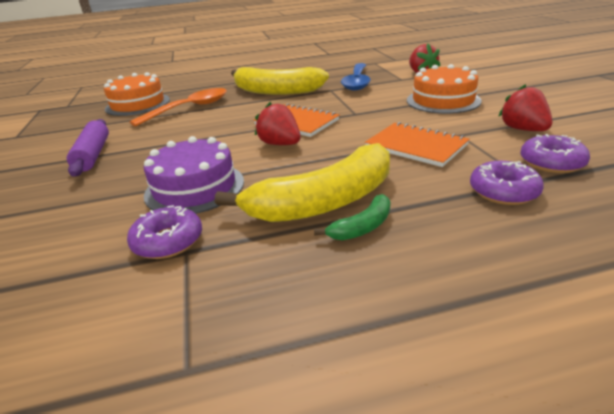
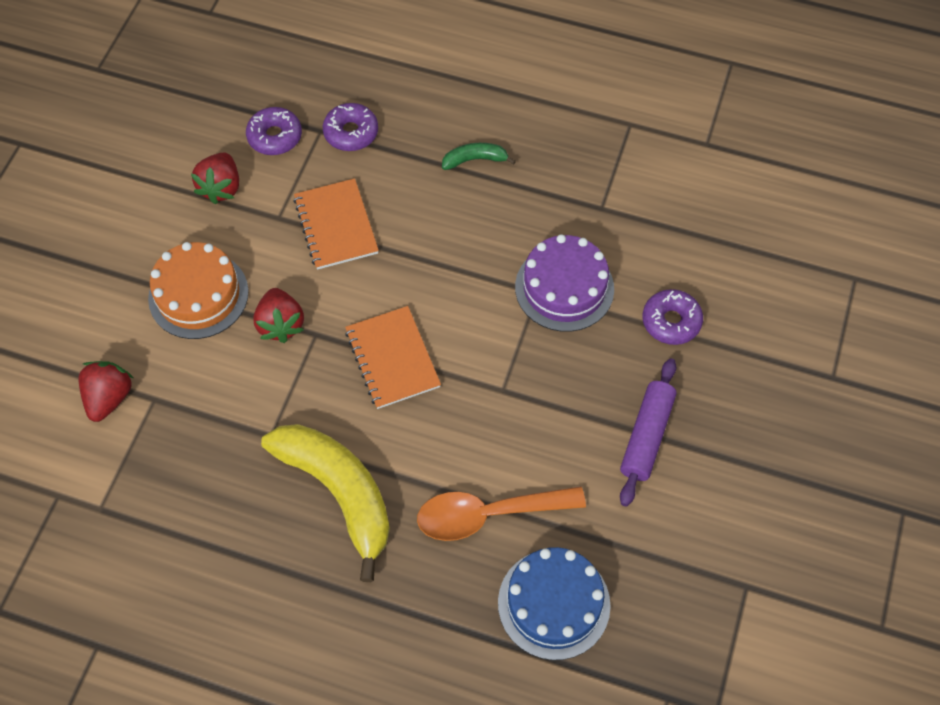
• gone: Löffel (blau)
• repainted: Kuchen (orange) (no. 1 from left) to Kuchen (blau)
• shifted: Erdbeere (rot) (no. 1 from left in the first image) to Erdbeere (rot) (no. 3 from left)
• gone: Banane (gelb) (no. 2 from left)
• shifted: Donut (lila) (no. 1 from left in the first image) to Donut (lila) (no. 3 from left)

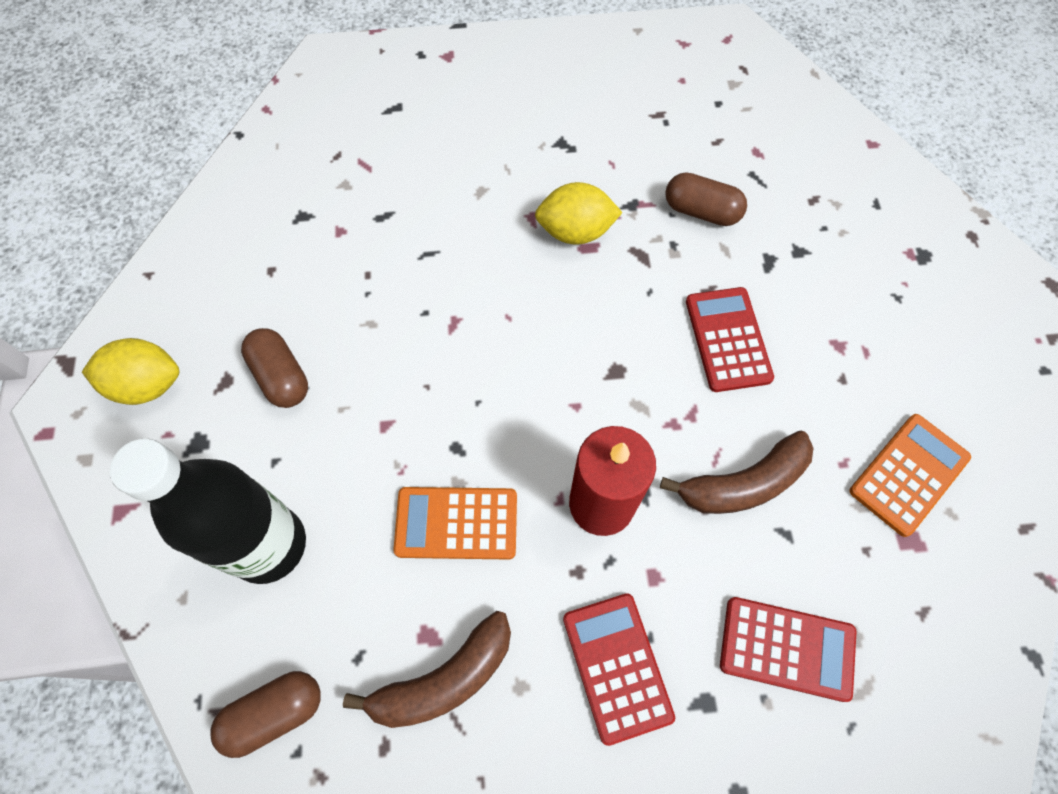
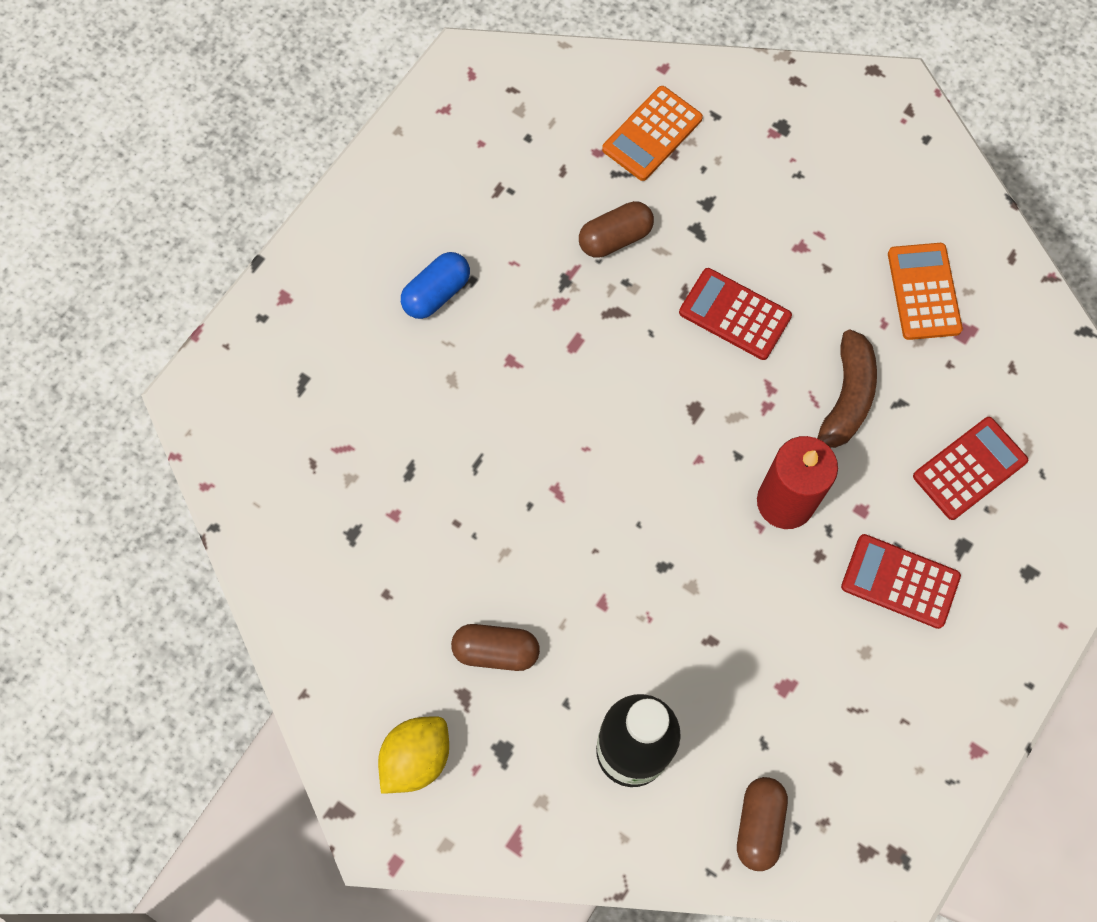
• gone: Zitrone (gelb) (no. 2 from left)
• shifted: Taschenrechner (orange) (no. 1 from left)
• gone: Banane (braun) (no. 1 from left)
• new: Kapsel (blau)

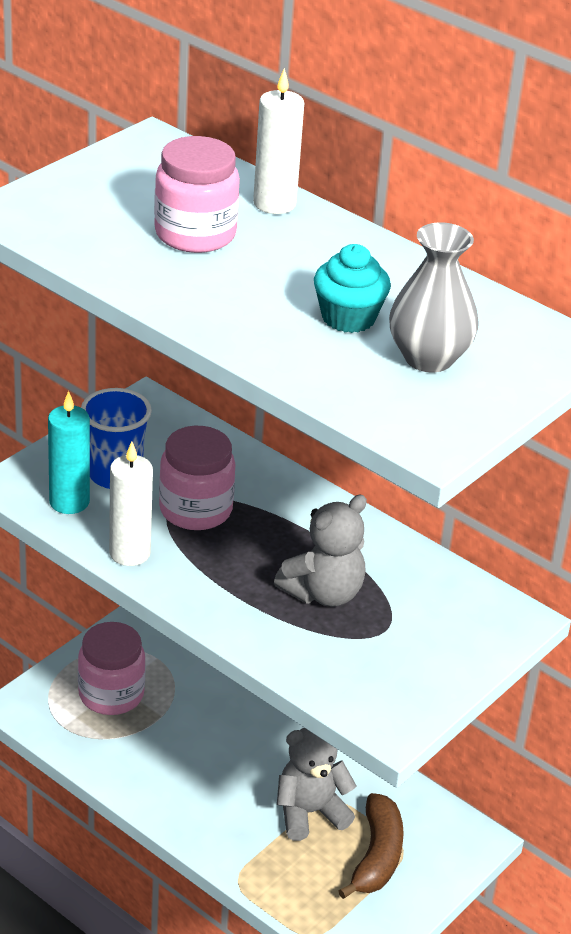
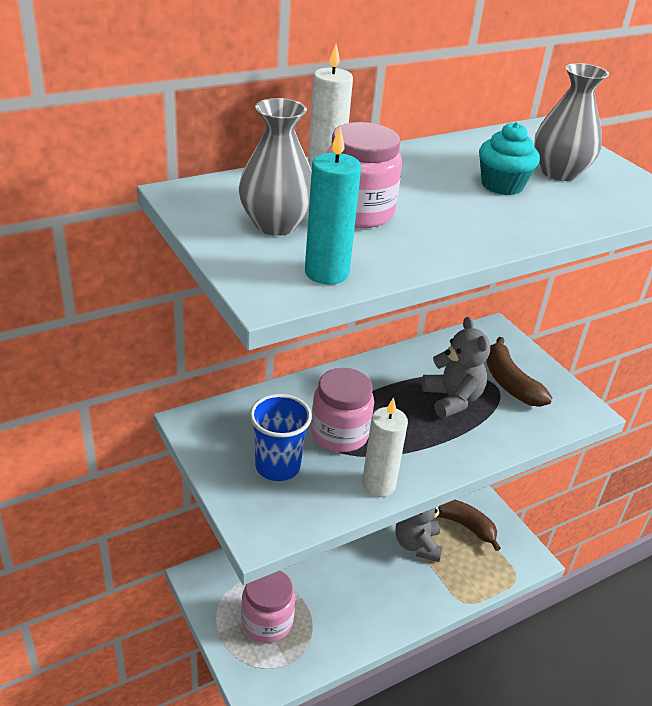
• shifted: Kerze (türkis)
• new: Vase (grau) (no. 1 from left)
• new: Banane (braun) (no. 2 from left)

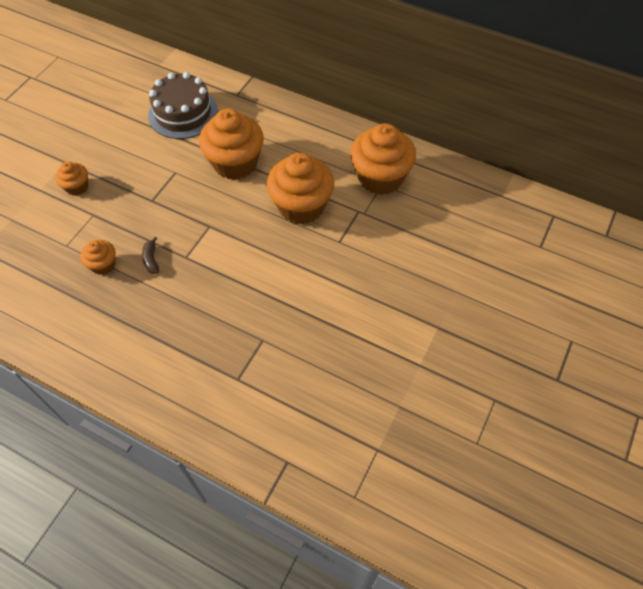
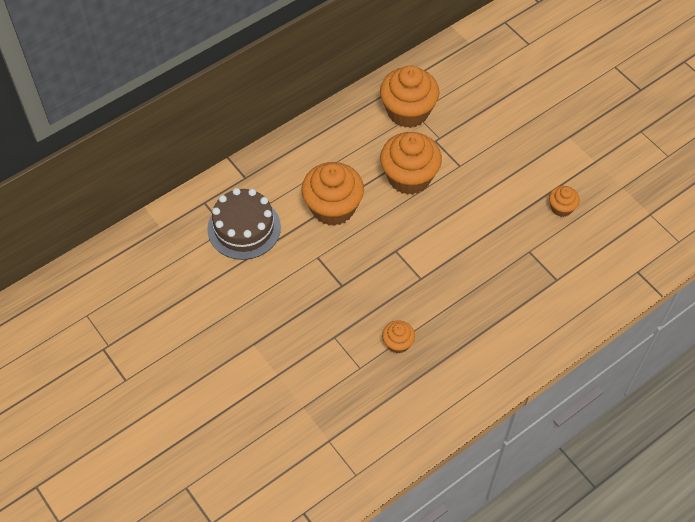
• shifted: Muffin (orange) (no. 1 from left in the first image) to Muffin (orange) (no. 5 from left)
• gone: Banane (braun)

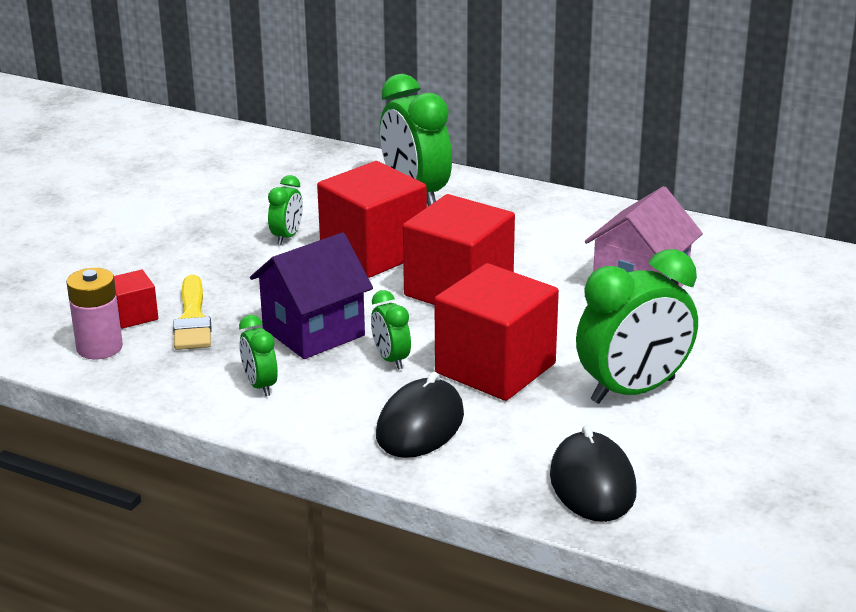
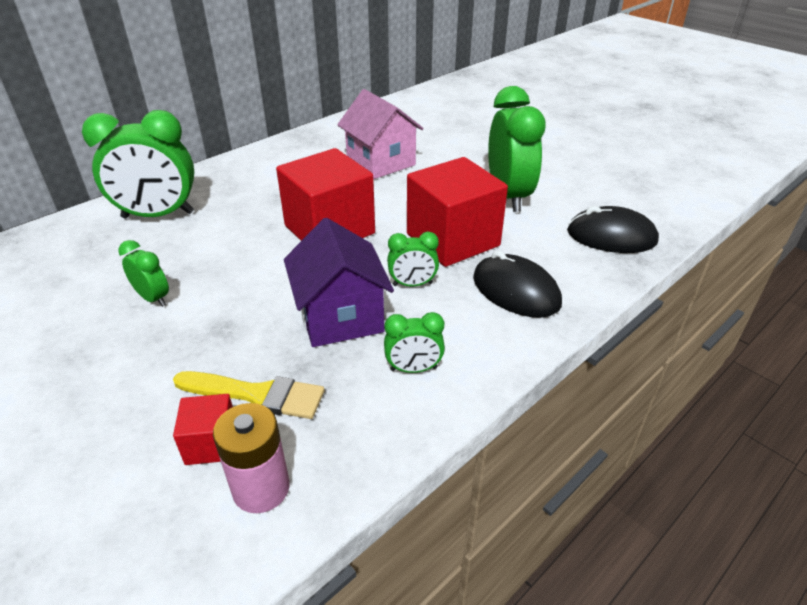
• gone: Kubus (rot) (no. 2 from left)

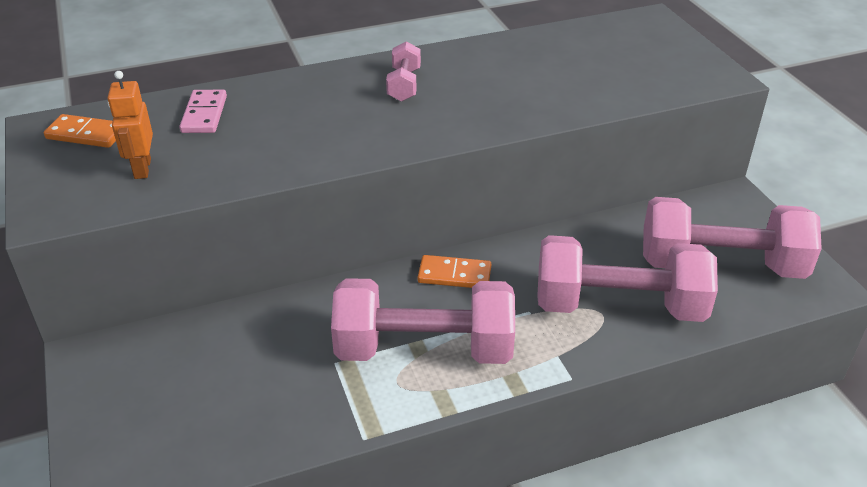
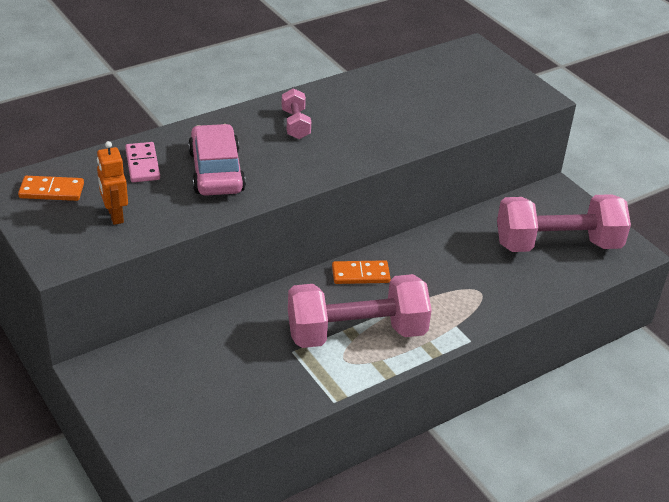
• gone: Hantel (rosa) (no. 3 from left)
• new: Auto (rosa)

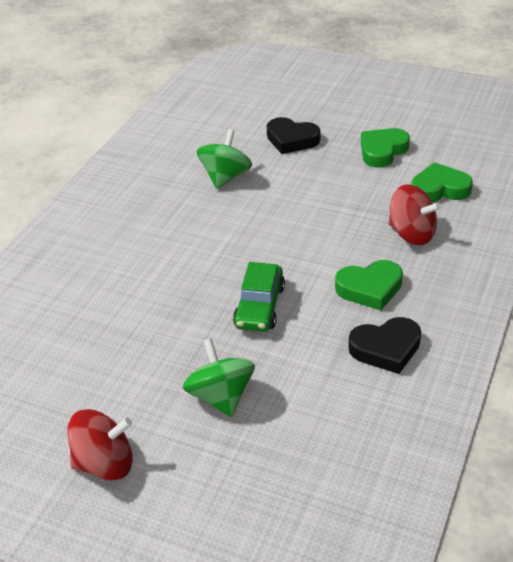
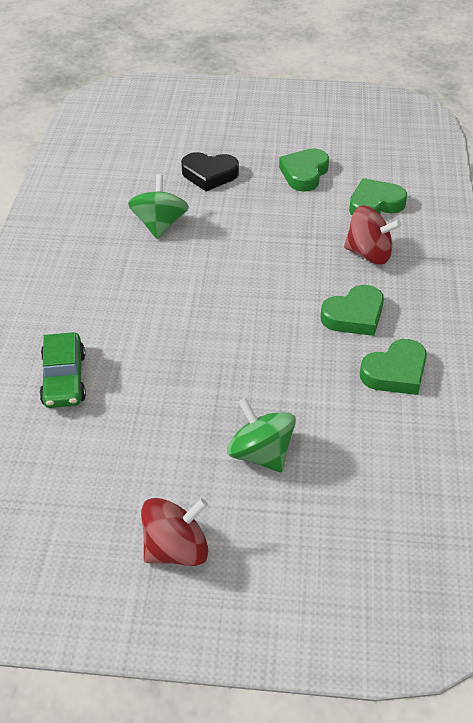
• shifted: Auto (grün)
• repainted: Herz (schwarz) (no. 2 from left) to Herz (grün) (no. 4 from left)

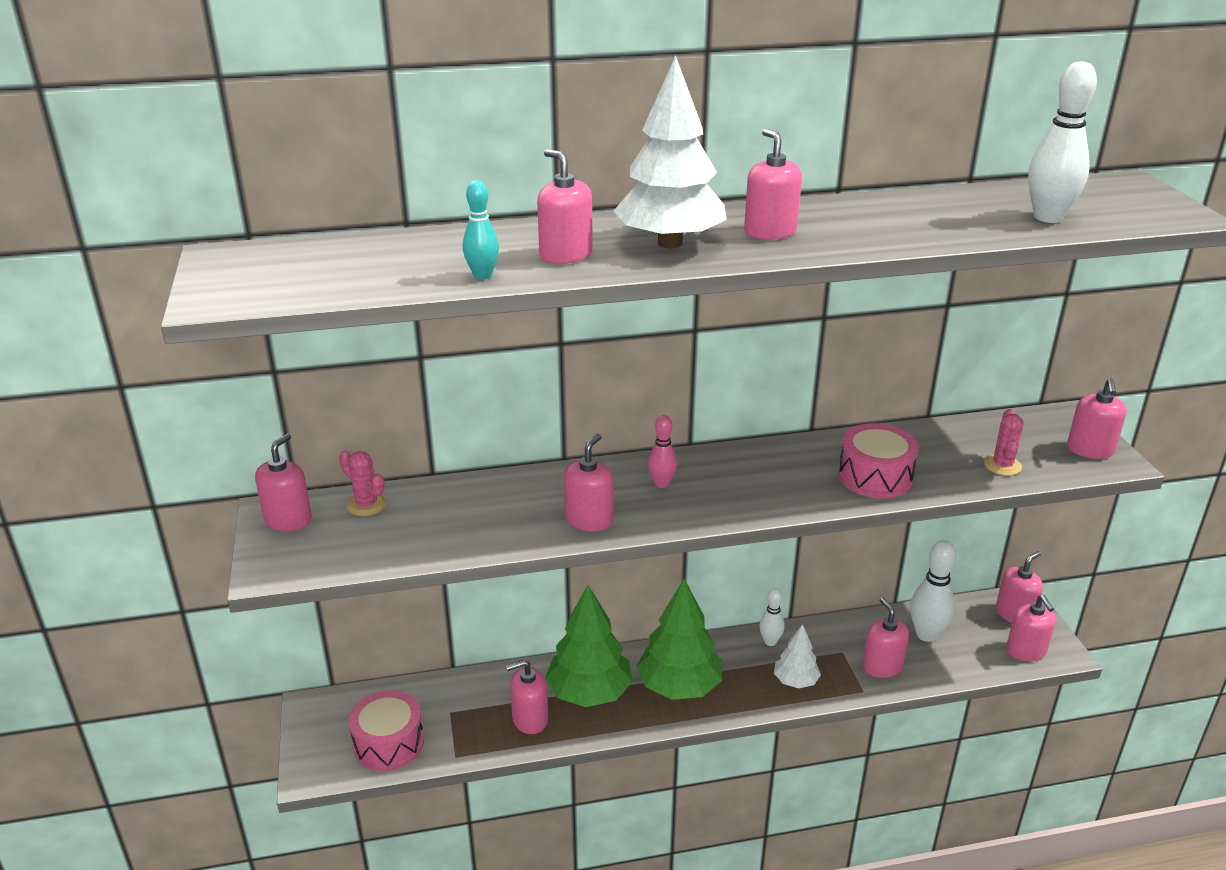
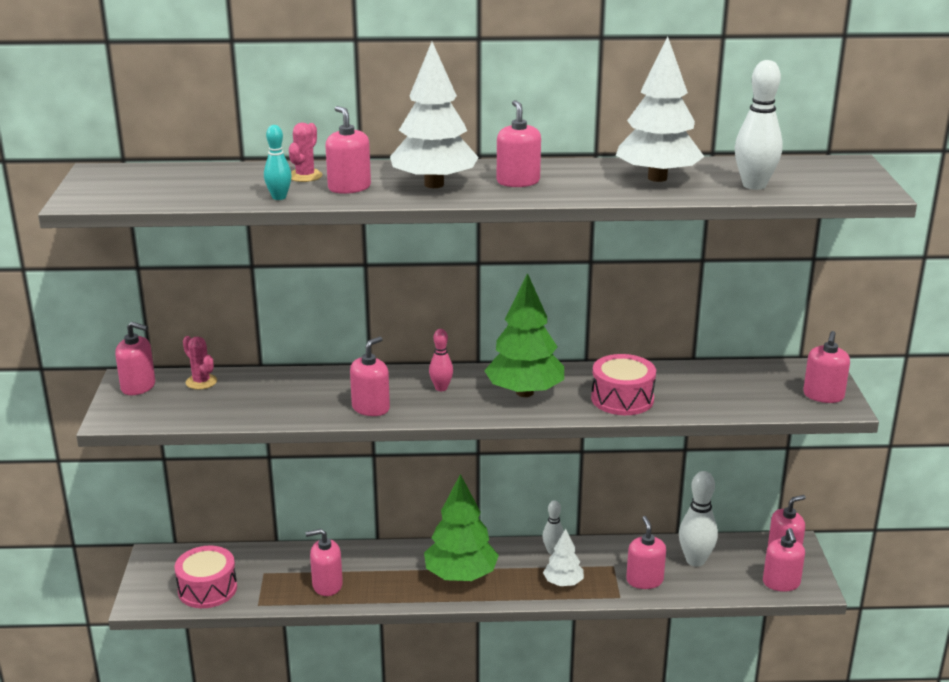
• shifted: Kaktus (rosa) (no. 2 from left)
• rotated: Seifenspender (rosa) (no. 1 from left) 75 degrees clockwise
• shifted: Baum (grün) (no. 1 from left in the first image) to Baum (grün) (no. 2 from left)
• new: Baum (weiß) (no. 3 from left)

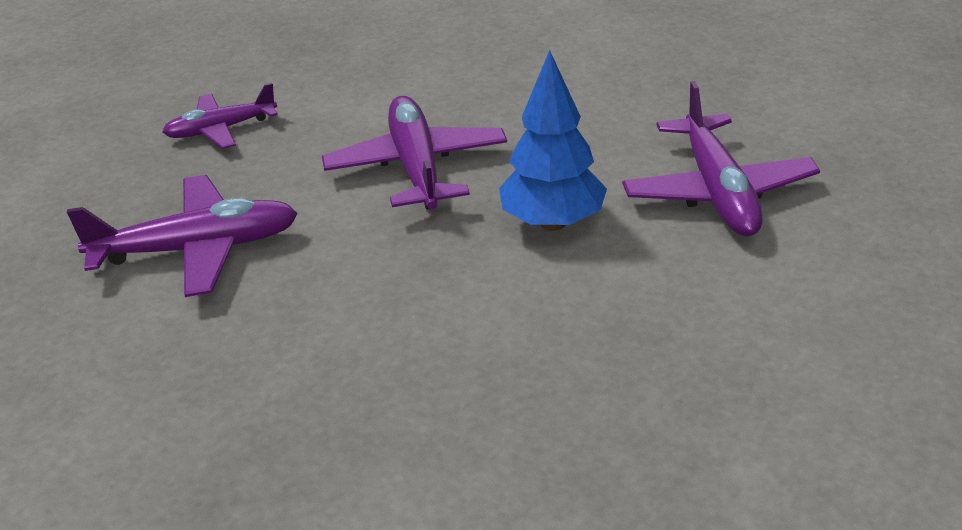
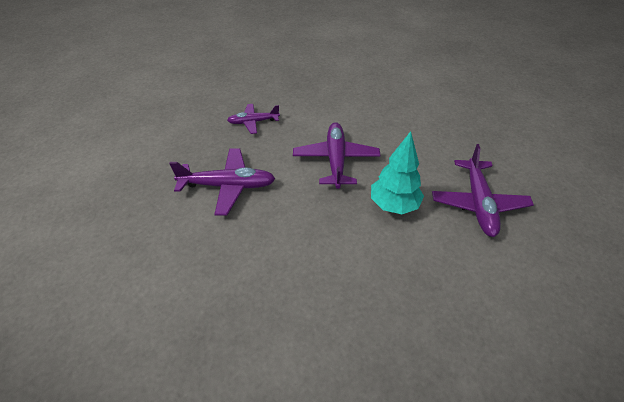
• repainted: Baum (blau) to Baum (türkis)

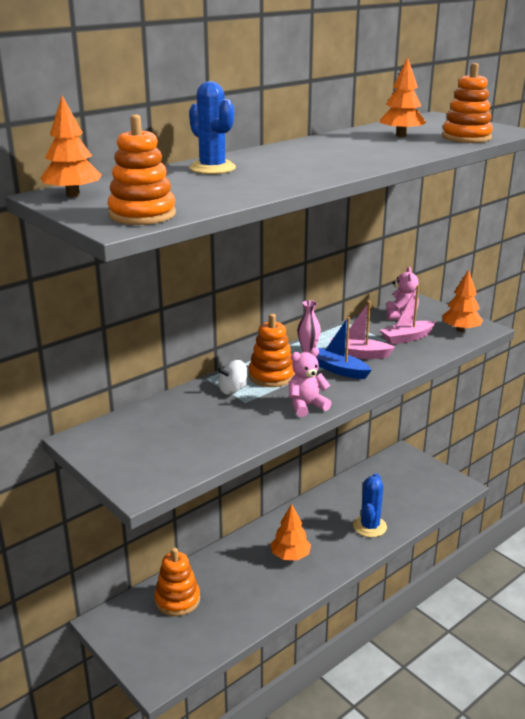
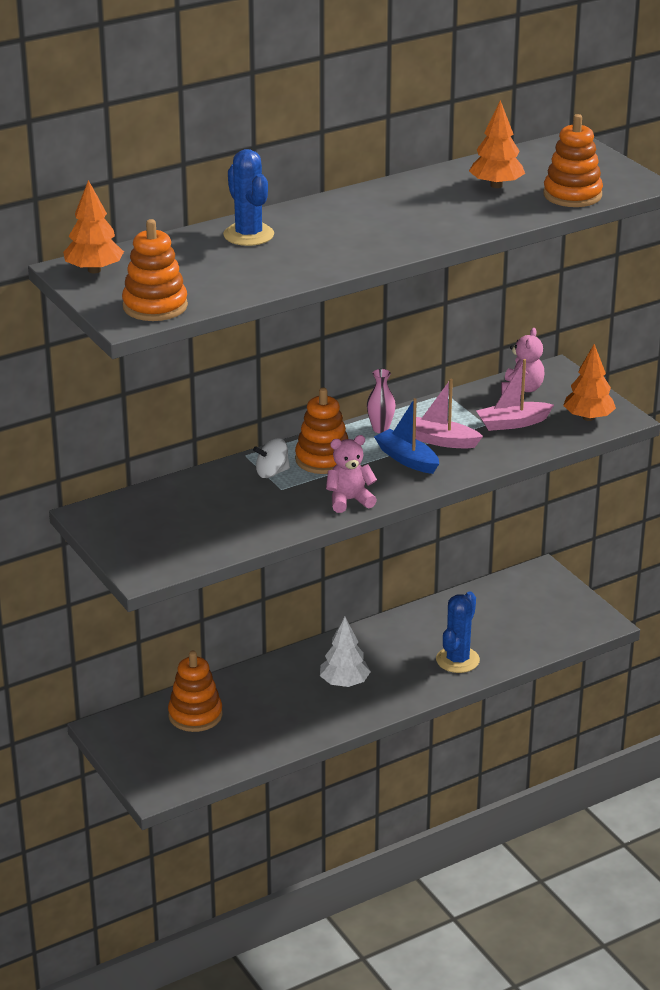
• repainted: Baum (orange) (no. 2 from left) to Baum (weiß)

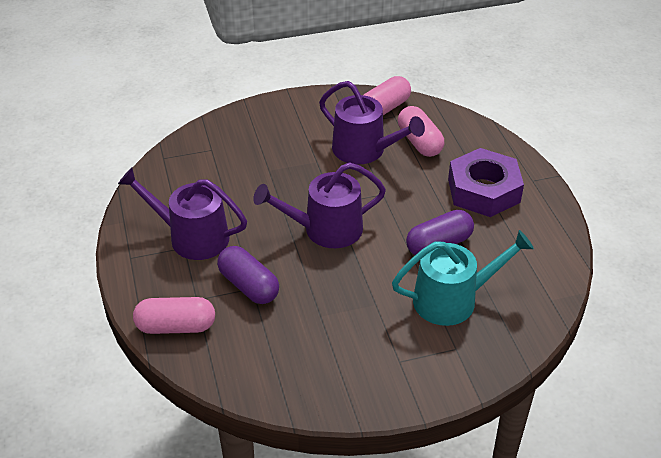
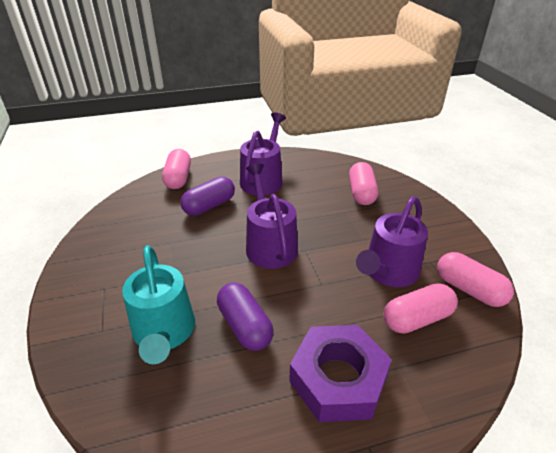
• new: Kapsel (rosa) (no. 2 from left)

